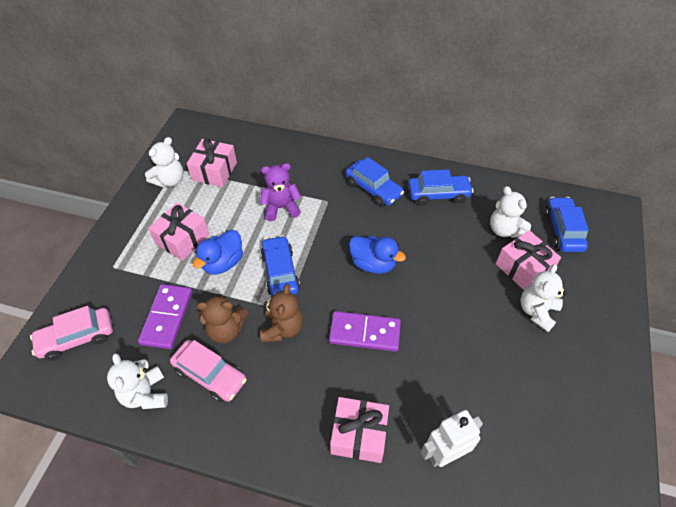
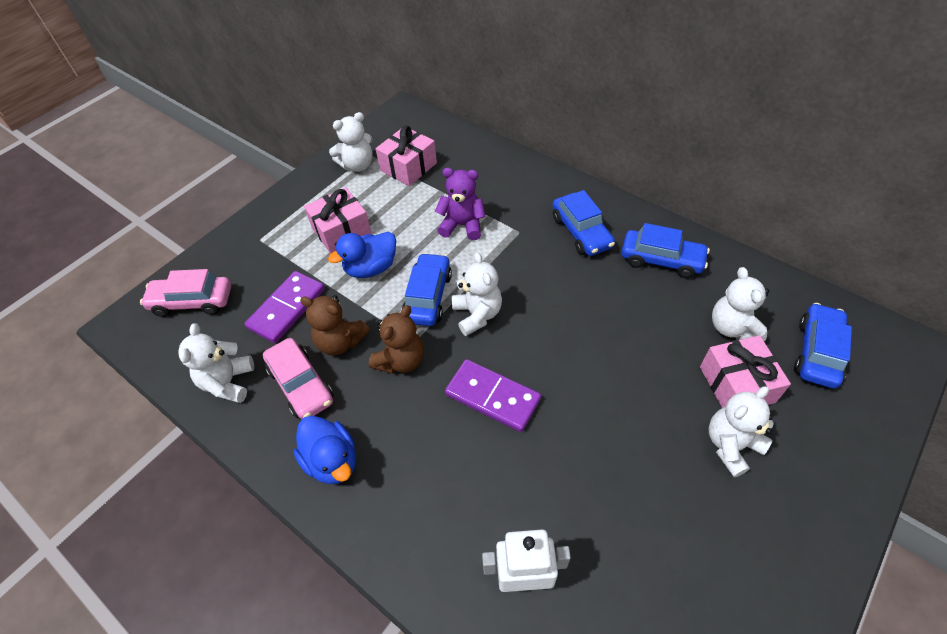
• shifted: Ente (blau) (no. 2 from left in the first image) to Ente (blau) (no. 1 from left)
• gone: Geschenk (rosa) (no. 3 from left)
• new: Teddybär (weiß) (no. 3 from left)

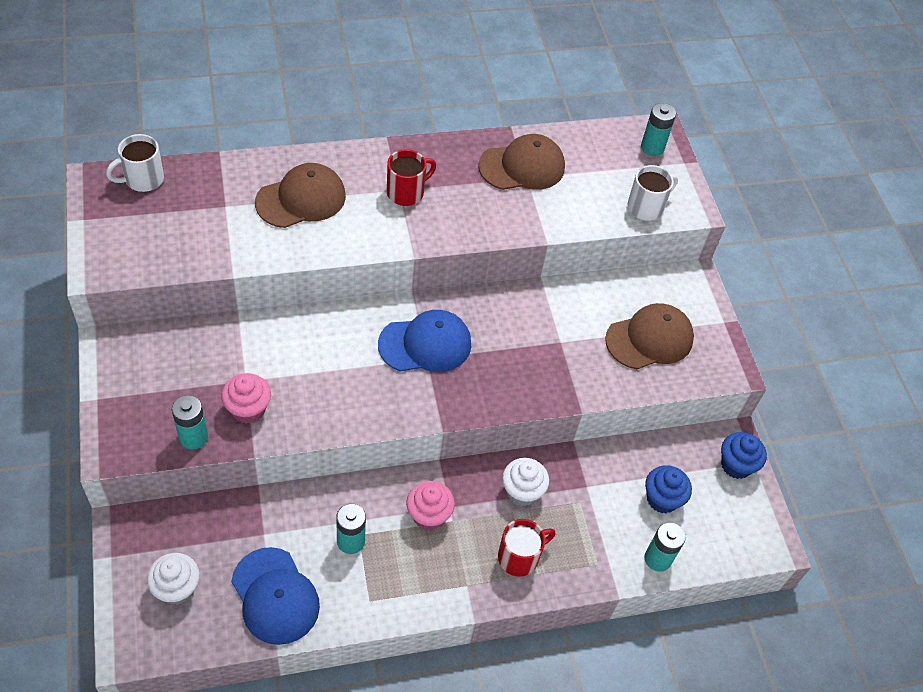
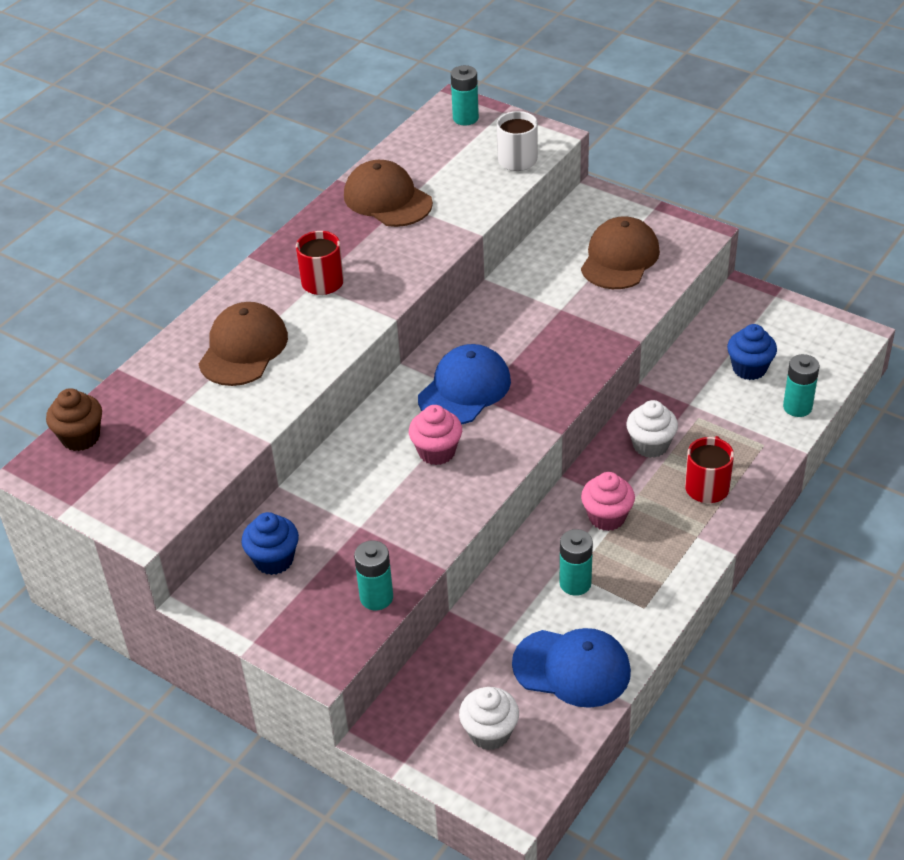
• swapped: Tasse (weiß) (no. 1 from left) to Muffin (braun)
• rotated: Kappe (braun) (no. 2 from left) 75 degrees counterclockwise
• shifted: Muffin (rosa) (no. 1 from left)
• shifted: Muffin (blau) (no. 2 from left in the first image) to Muffin (blau) (no. 1 from left)

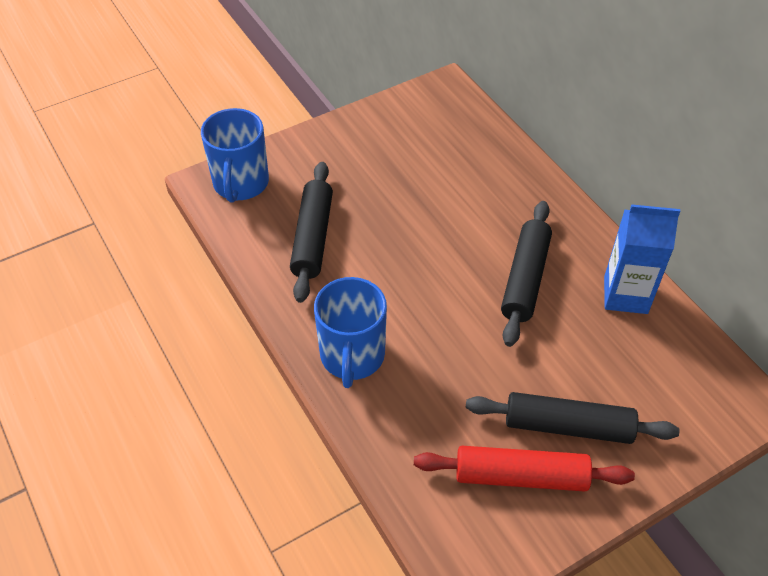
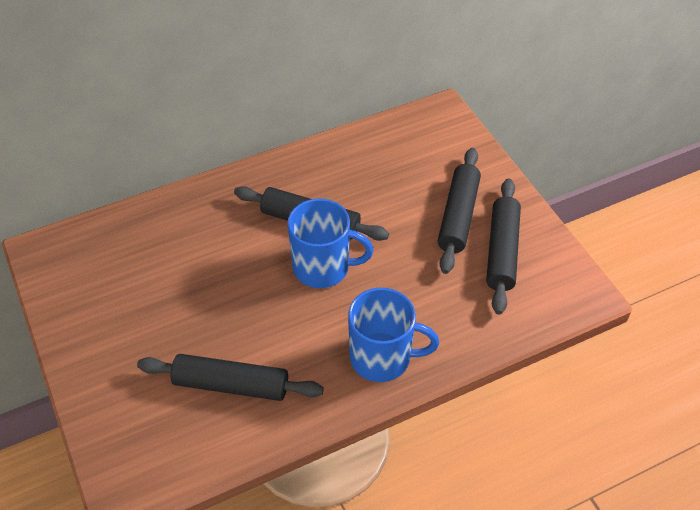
• shifted: Tasse (blau) (no. 1 from left)
• gone: Getränkekarton (blau)
• repainted: Nudelholz (rot) to Nudelholz (schwarz) (no. 4 from left)

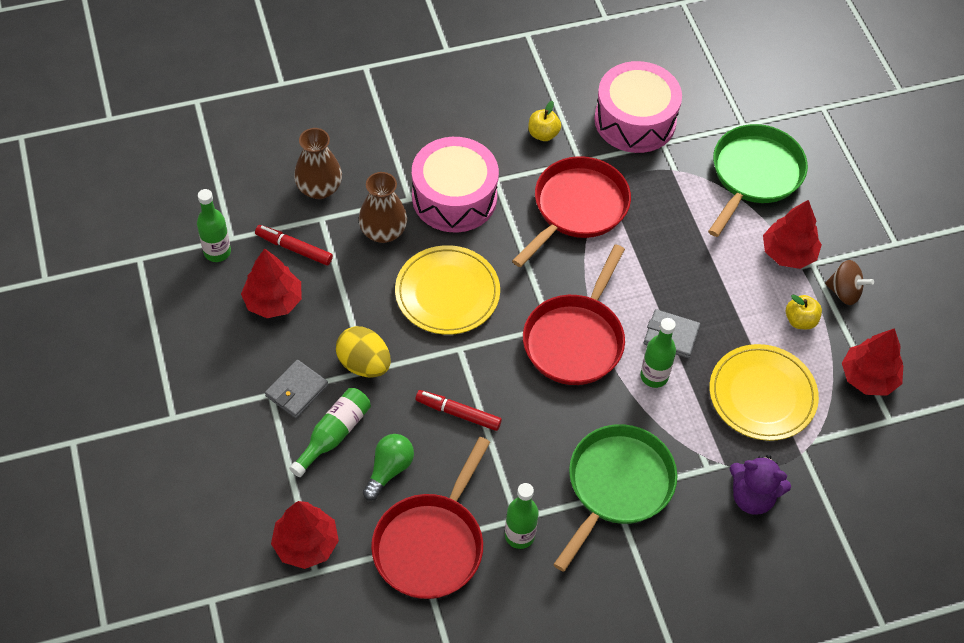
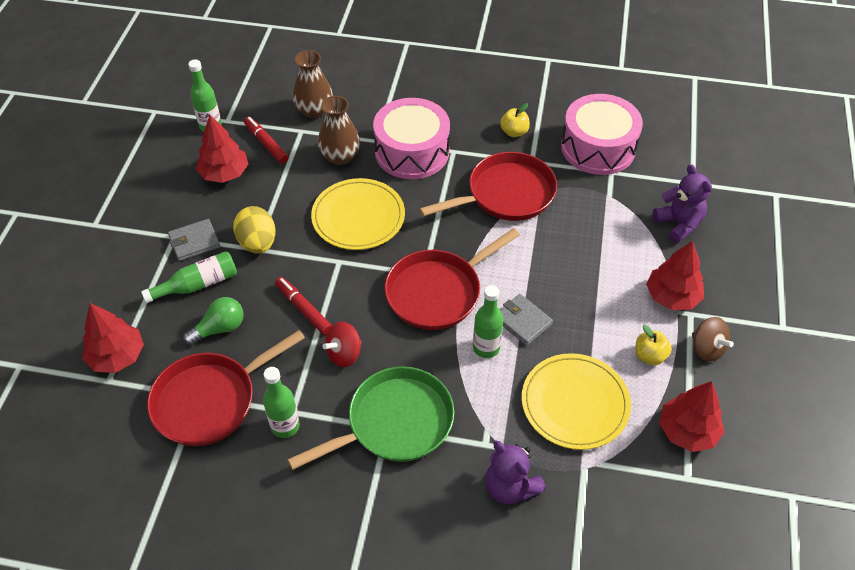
• swapped: Pfanne (grün) (no. 2 from left) to Teddybär (lila) (no. 2 from left)
• new: Kreisel (rot)

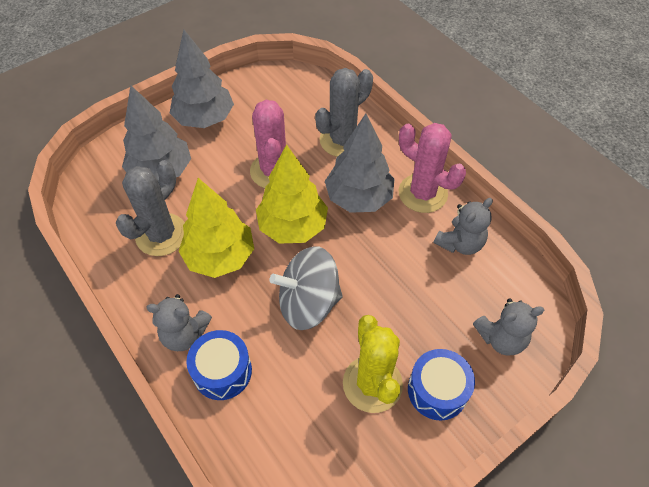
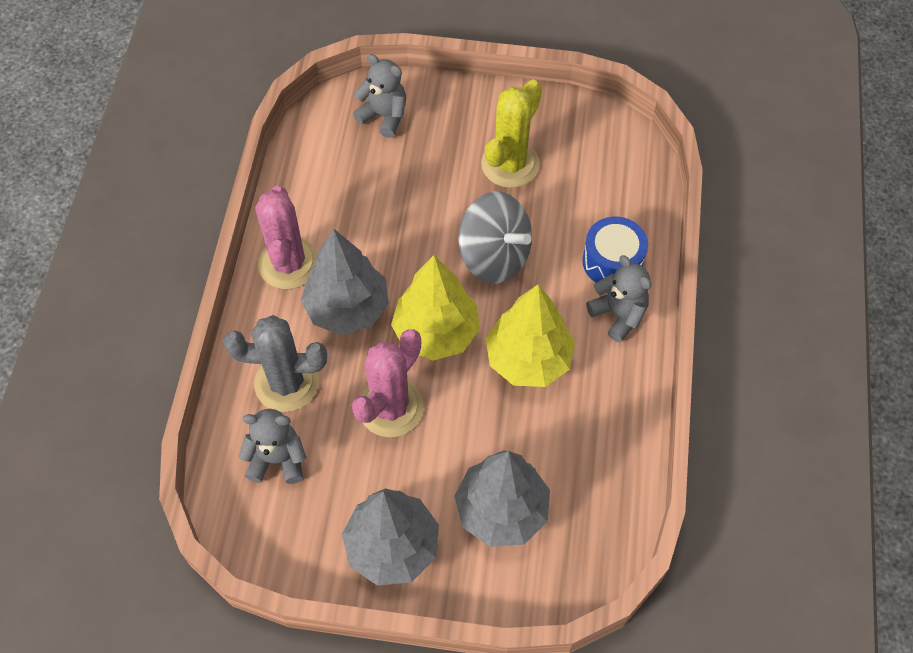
• gone: Kaktus (grau) (no. 1 from left)
• shifted: Teddybär (grau) (no. 2 from left in the first image) to Teddybär (grau) (no. 1 from left)
• gone: Trommel (blau) (no. 2 from left)

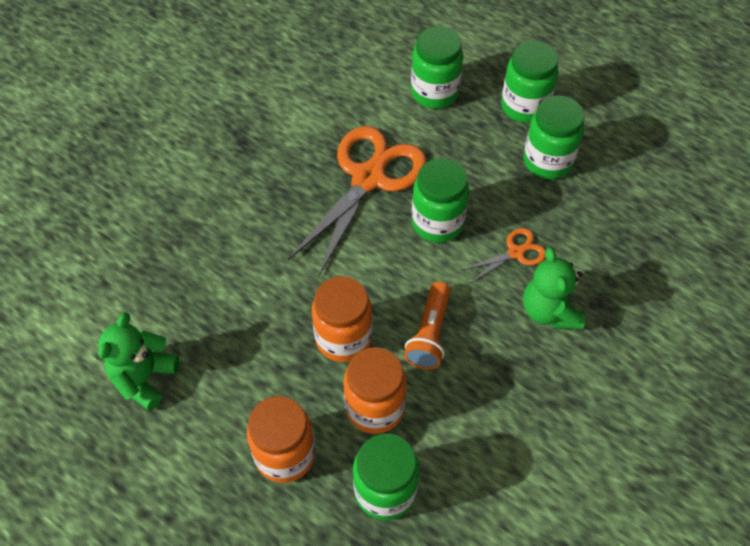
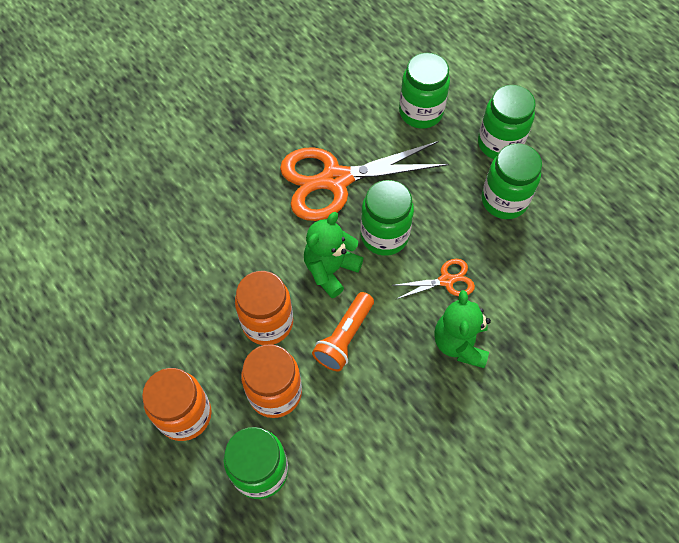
• rotated: Schere (orange) (no. 1 from left) 150 degrees counterclockwise
• shifted: Teddybär (grün) (no. 1 from left)

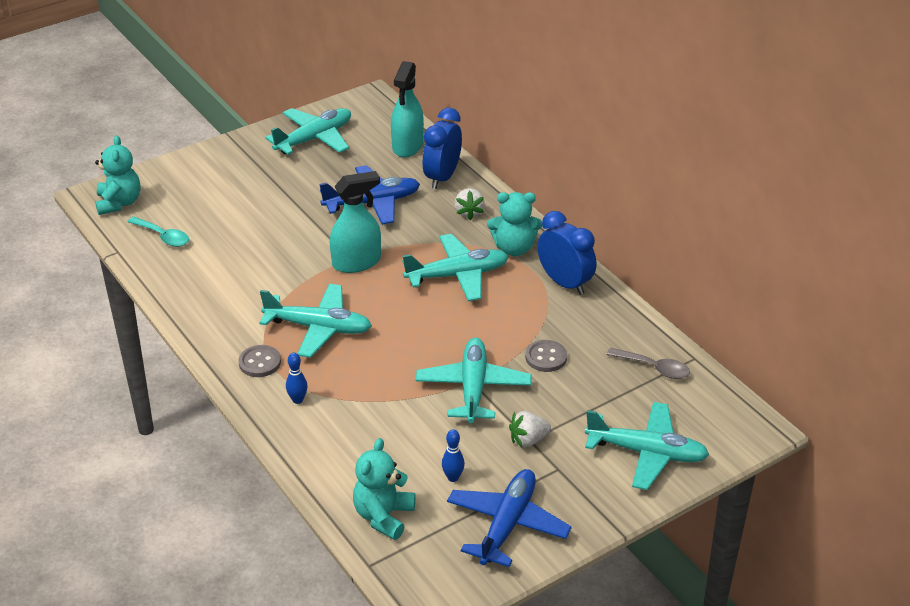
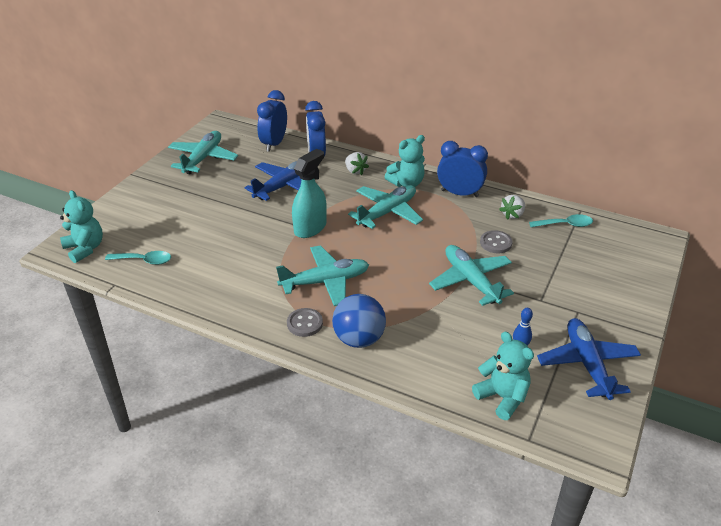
• swapped: Sprühflasche (türkis) (no. 2 from left) to Wecker (blau) (no. 1 from left)
• repainted: Löffel (grau) to Löffel (türkis) (no. 2 from left)
• swapped: Bowlingkegel (blau) (no. 1 from left) to Ball (blau)
• gone: Flugzeug (türkis) (no. 5 from left)
• shifted: Erdbeere (weiß) (no. 2 from left)
• rotated: Teddybär (türkis) (no. 2 from left in the first image) 150 degrees clockwise

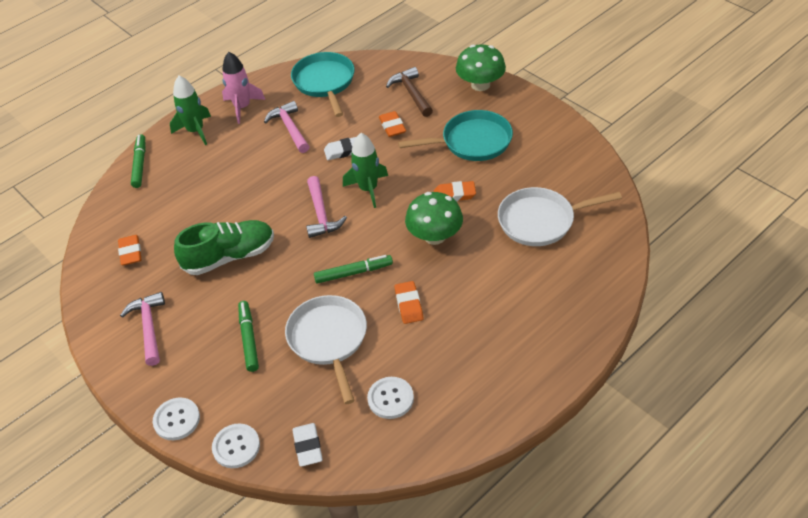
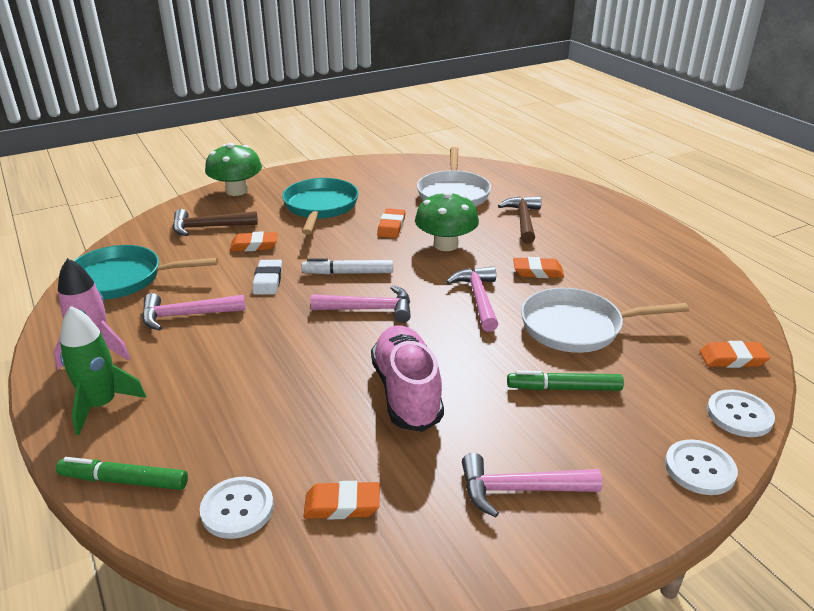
• swapped: Rakete (grün) (no. 2 from left) to Filzstift (weiß)
• repainted: Schuh (grün) to Schuh (rosa)
• swapped: Filzstift (grün) (no. 3 from left) to Hammer (rosa) (no. 3 from left)
• shifted: Knopf (weiß) (no. 3 from left in the first image) to Knopf (weiß) (no. 1 from left)
• repainted: Radiergummi (weiß) (no. 1 from left) to Radiergummi (orange) (no. 5 from left)
• new: Hammer (braun) (no. 2 from left)

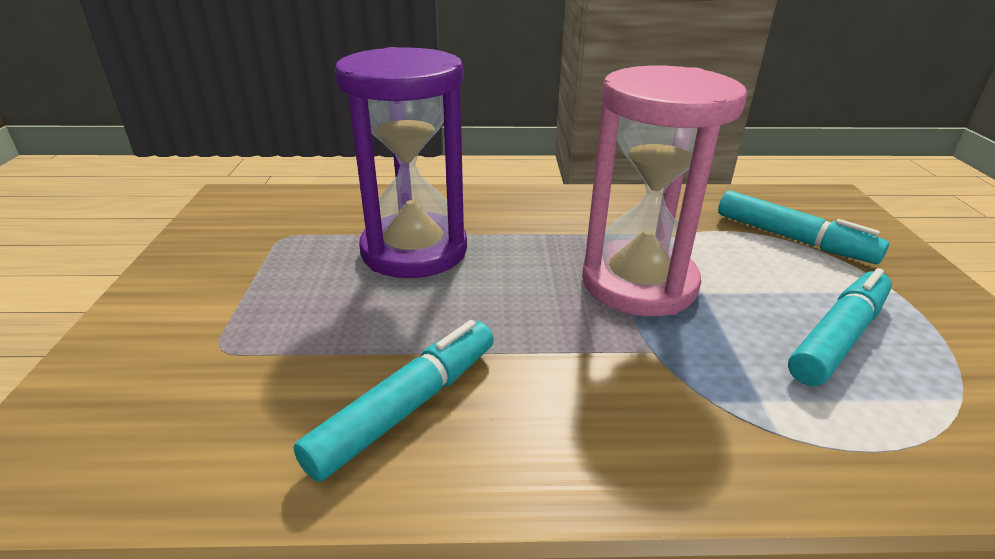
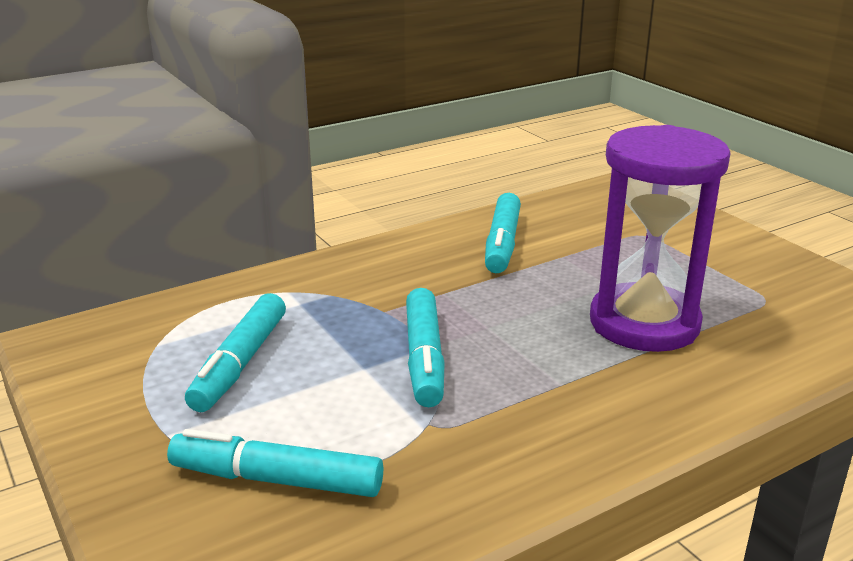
• swapped: Sanduhr (rosa) to Filzstift (türkis) (no. 3 from left)

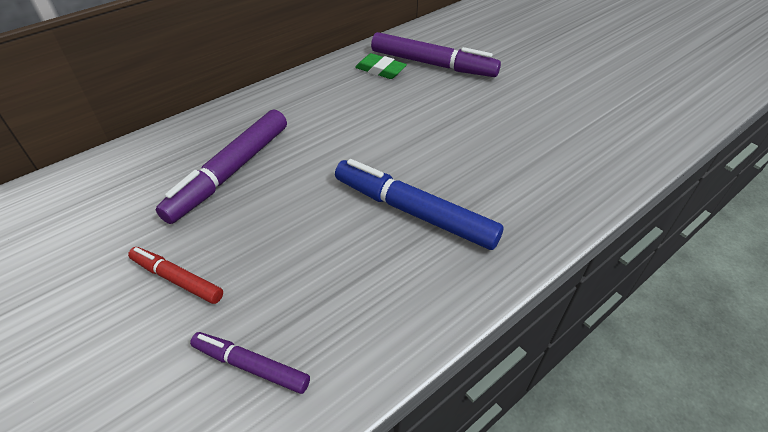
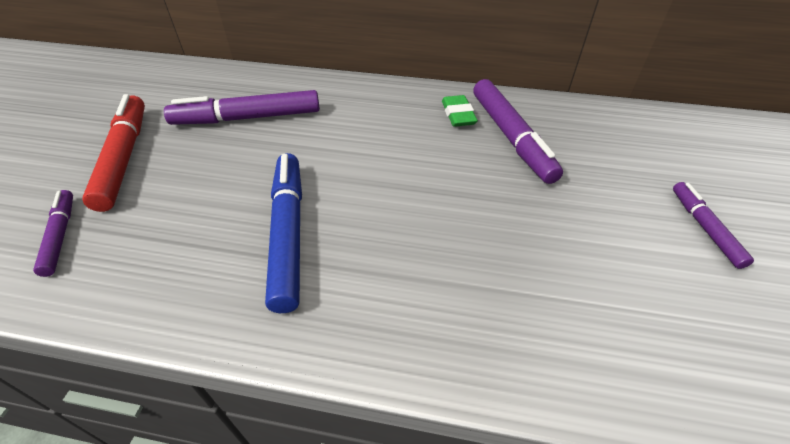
• scaled: Filzstift (rot) x1.78
• new: Filzstift (lila) (no. 4 from left)

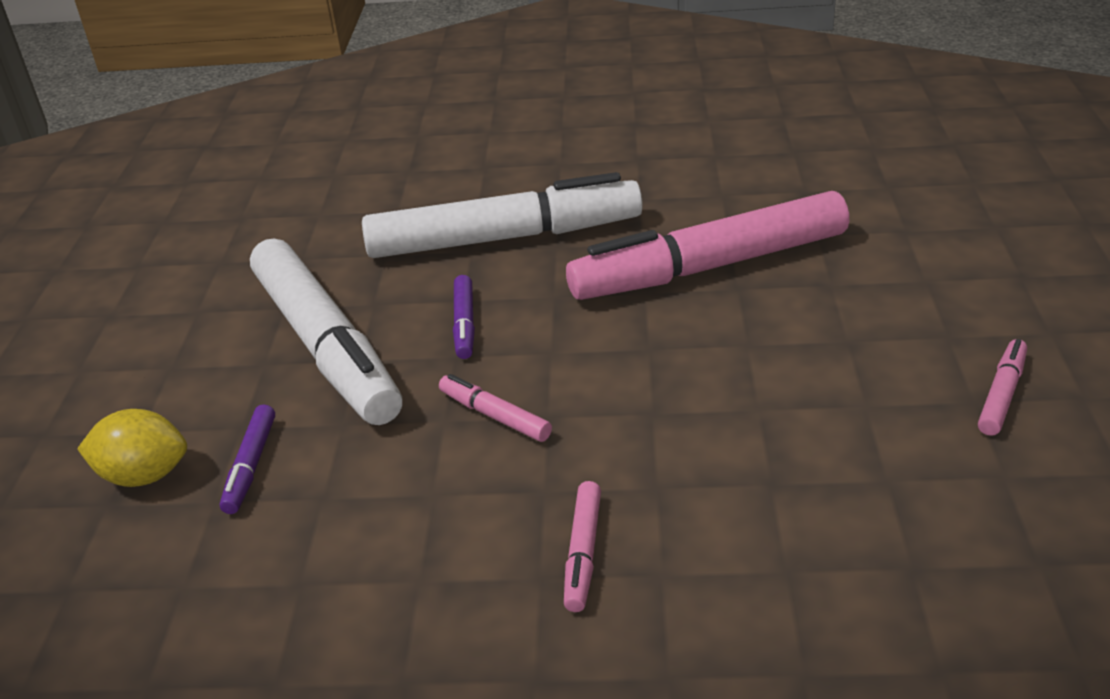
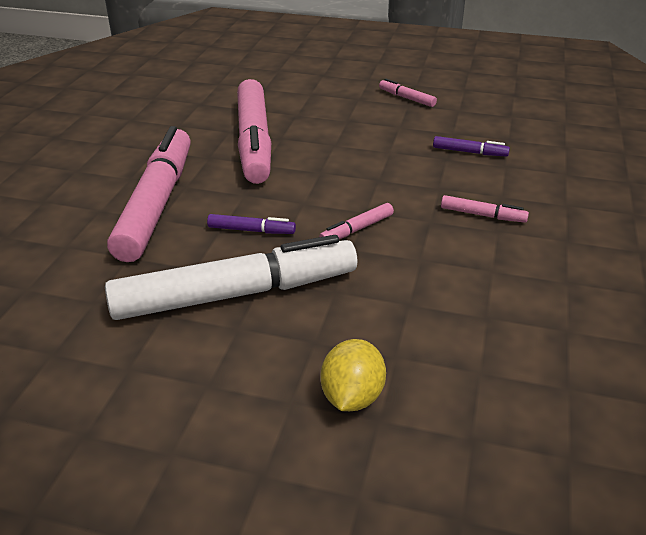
• repainted: Filzstift (weiß) (no. 2 from left) to Filzstift (rosa) (no. 1 from left)
• shifted: Filzstift (lila) (no. 1 from left in the first image) to Filzstift (lila) (no. 2 from left)

